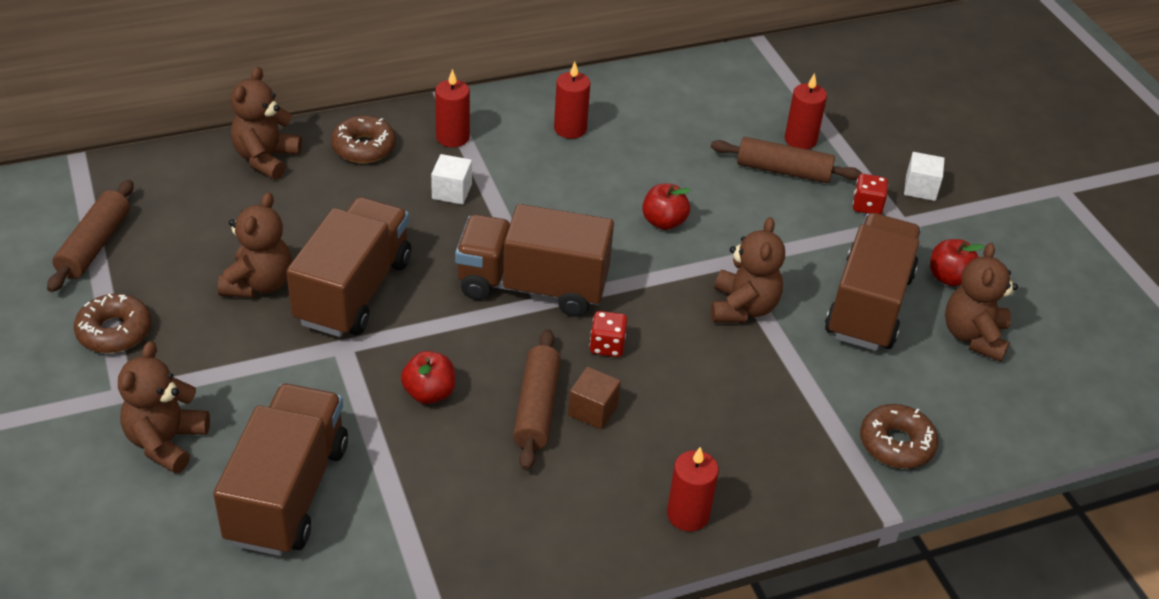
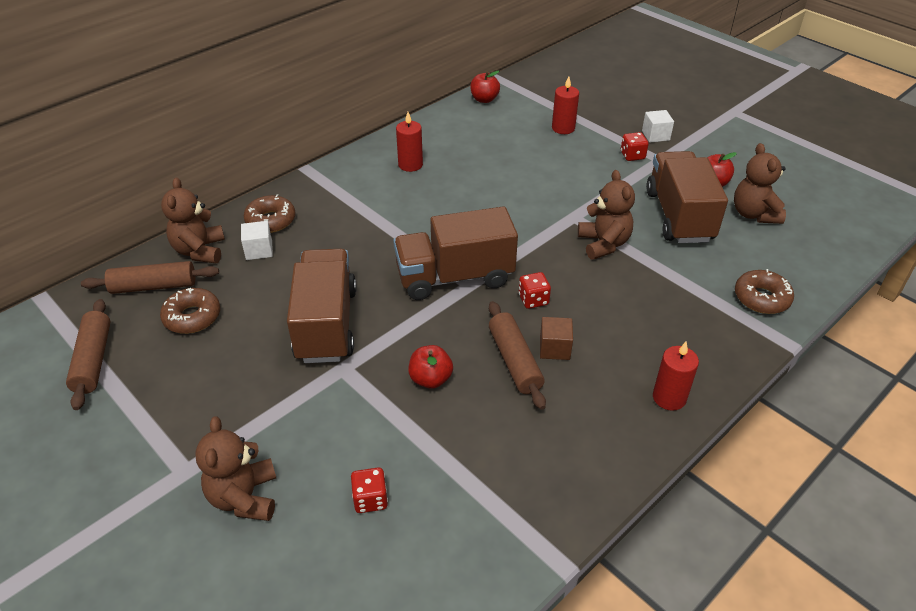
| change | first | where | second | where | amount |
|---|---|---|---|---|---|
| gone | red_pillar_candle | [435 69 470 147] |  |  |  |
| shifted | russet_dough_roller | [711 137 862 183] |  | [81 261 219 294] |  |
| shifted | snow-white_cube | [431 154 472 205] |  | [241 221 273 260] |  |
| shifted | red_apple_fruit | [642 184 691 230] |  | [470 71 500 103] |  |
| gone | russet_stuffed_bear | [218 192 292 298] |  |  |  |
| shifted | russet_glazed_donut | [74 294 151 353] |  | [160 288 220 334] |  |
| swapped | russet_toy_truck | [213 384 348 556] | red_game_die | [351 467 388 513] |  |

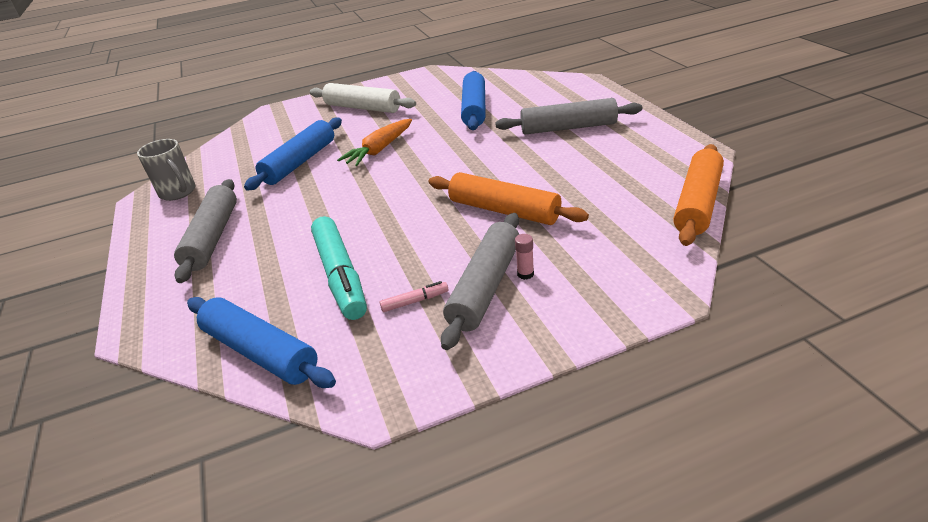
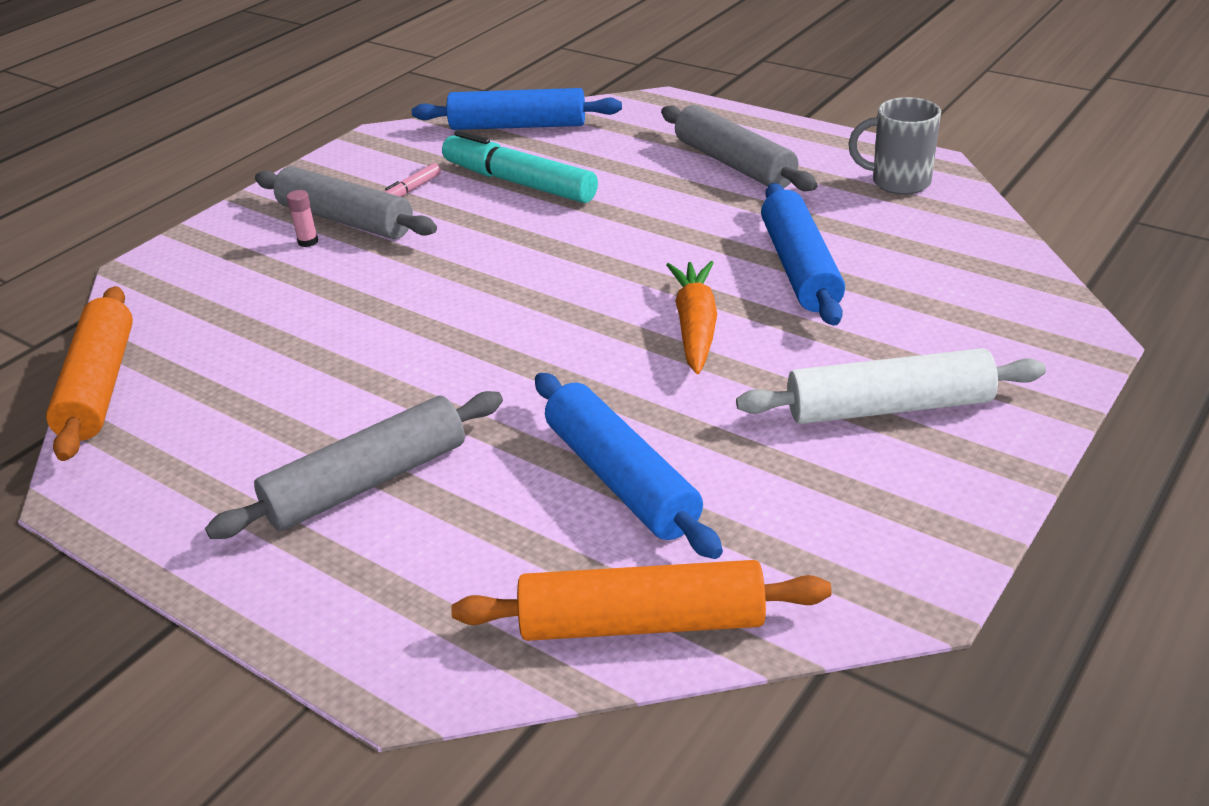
| change | first | where | second | where | amount |
|---|---|---|---|---|---|
| shifted | bright_orange_dough_roller | [429 172 589 225] |  | [451 560 832 641] |  |
| rotated | ash-grey_dough_roller | [441 213 519 350] |  | [255 166 437 239] | 45 degrees counterclockwise |

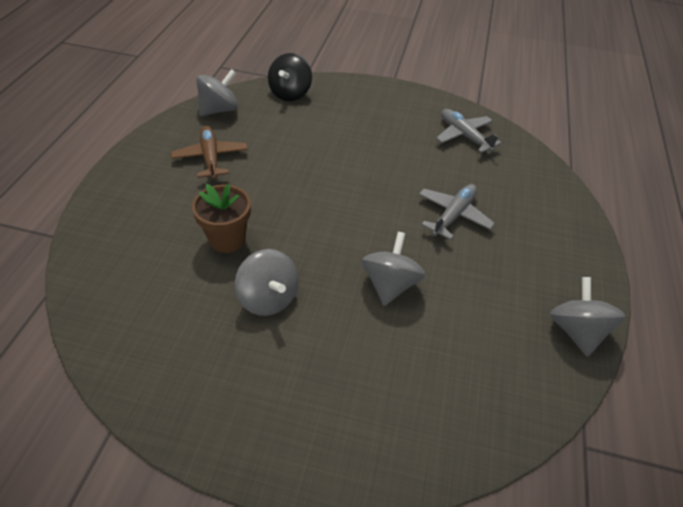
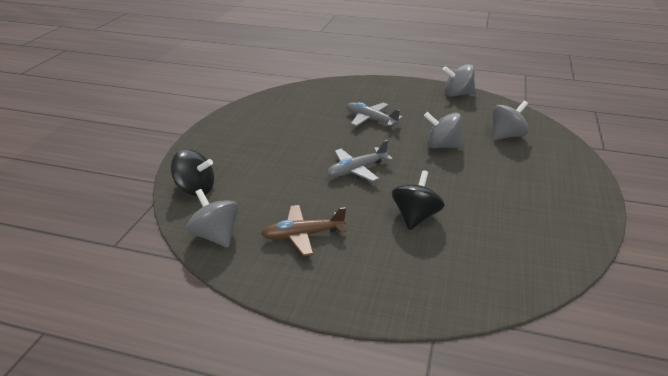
| change | first | where | second | where | amount |
|---|---|---|---|---|---|
| shifted | ash-grey_toy_plane | [436 109 502 153] |  | [327 140 393 182] |  |
| swapped | russet_flower_pot | [192 184 251 253] | black_spinning_top | [392 170 445 230] |  |
| shifted | ash-grey_spinning_top | [235 249 298 316] |  | [492 101 529 140] |  |

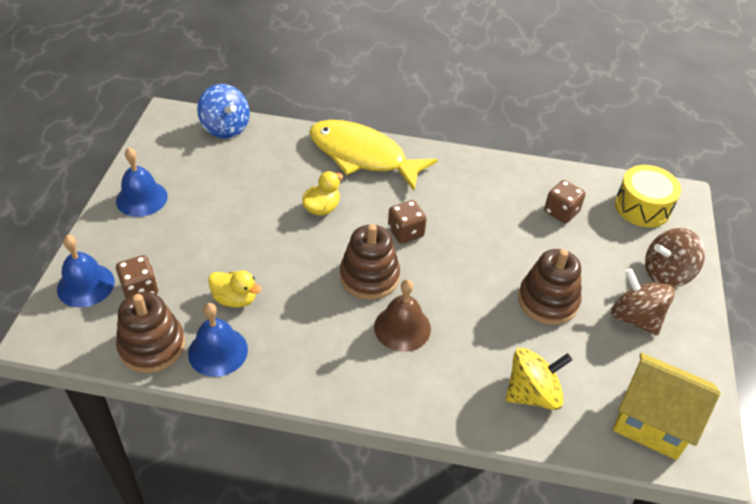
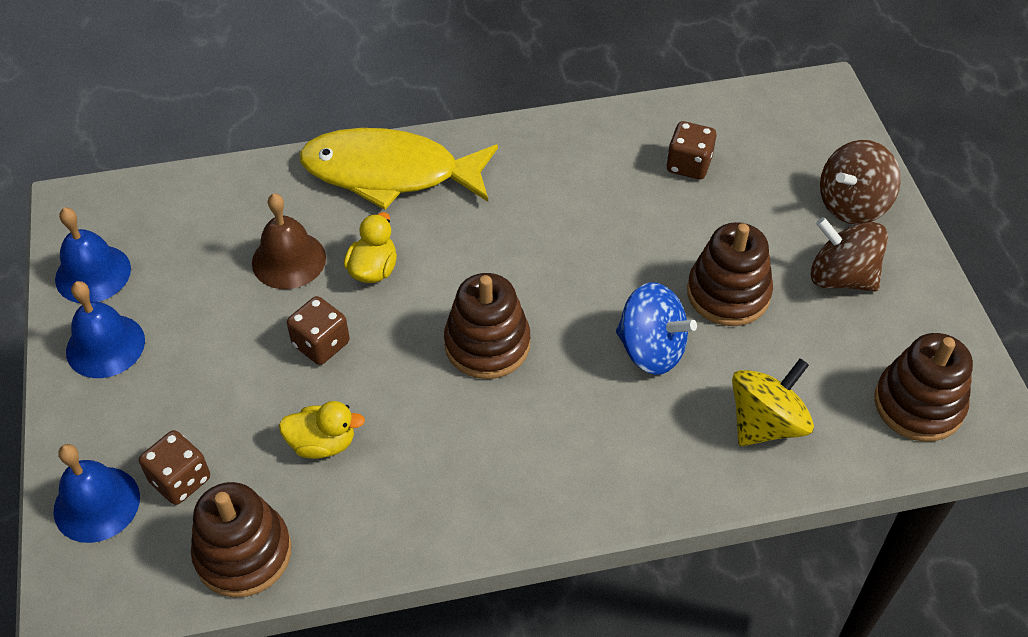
| change | first | where | second | where | amount |
|---|---|---|---|---|---|
| shifted | cobalt_spinning_top | [197 84 250 139] |  | [616 282 697 375] |  |
| gone | golden_drum | [615 165 681 227] |  |  |  |
| shifted | russet_game_die | [388 200 427 244] |  | [287 296 350 365] |  |
| shifted | russet_bell | [374 279 431 352] |  | [252 193 326 289] |  |
| shifted | cobalt_bell | [188 303 248 377] |  | [55 207 131 303] |  |
| swapped | golden_toy_house | [613 353 720 460] | russet_ring_stacker | [874 333 973 442] |  |

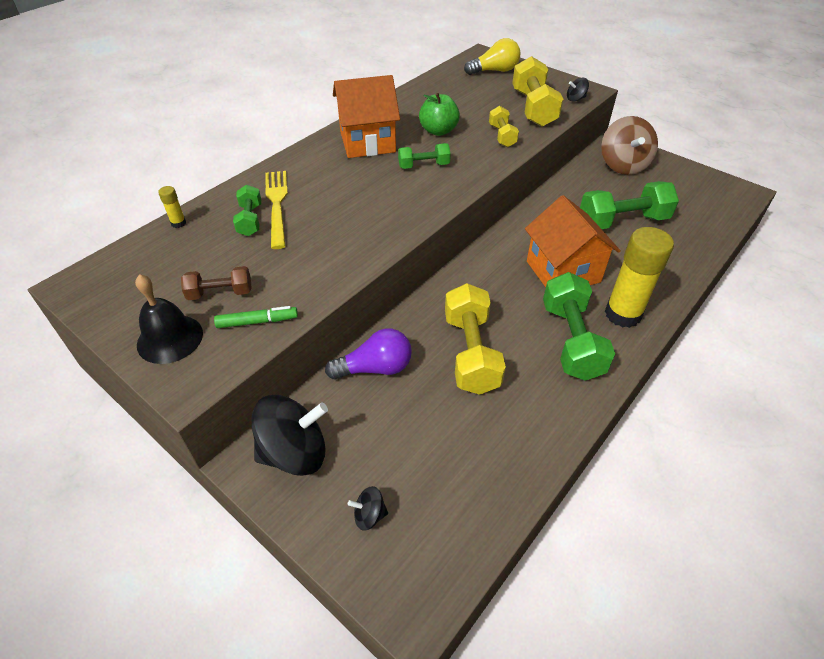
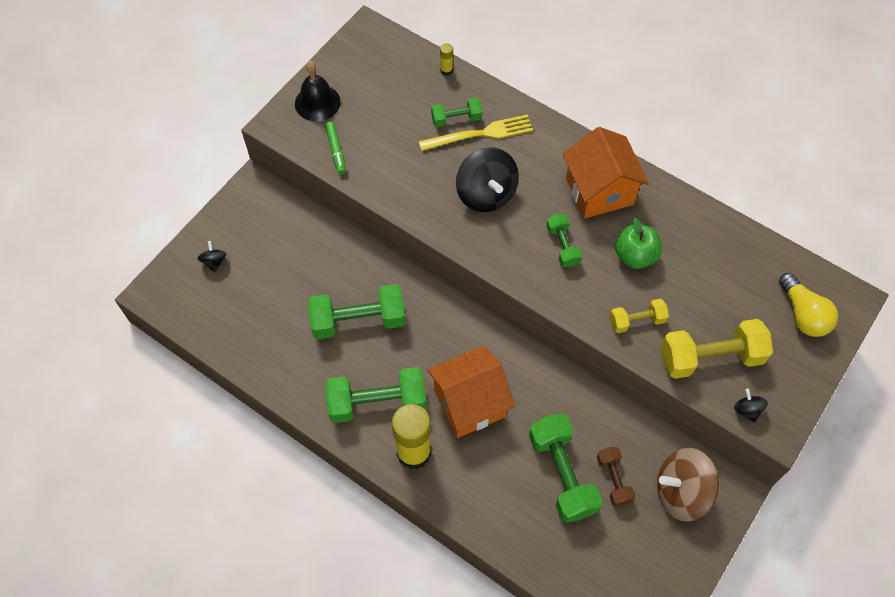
| change | first | where | second | where | amount |
|---|---|---|---|---|---|
| shifted | russet_dumbbell | [181 266 252 300] |  | [597 447 635 506] |  |
| repainted | golden_dumbbell | [445 283 506 395] | emerald_dumbbell | [308 284 406 339] |  |
| gone | purple_light_bulb | [325 328 412 379] |  |  |  |
| shifted | black_spinning_top | [251 395 328 476] |  | [456 147 519 212] |  |

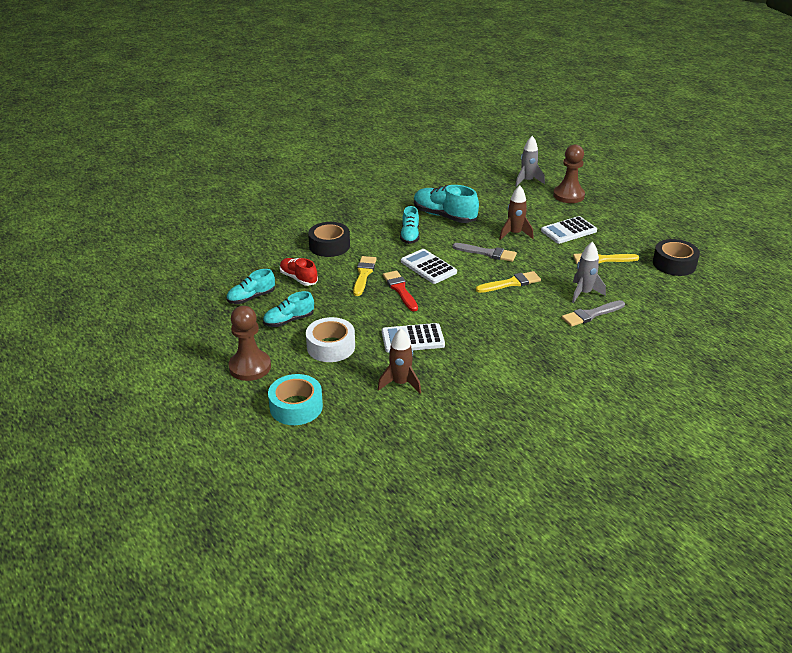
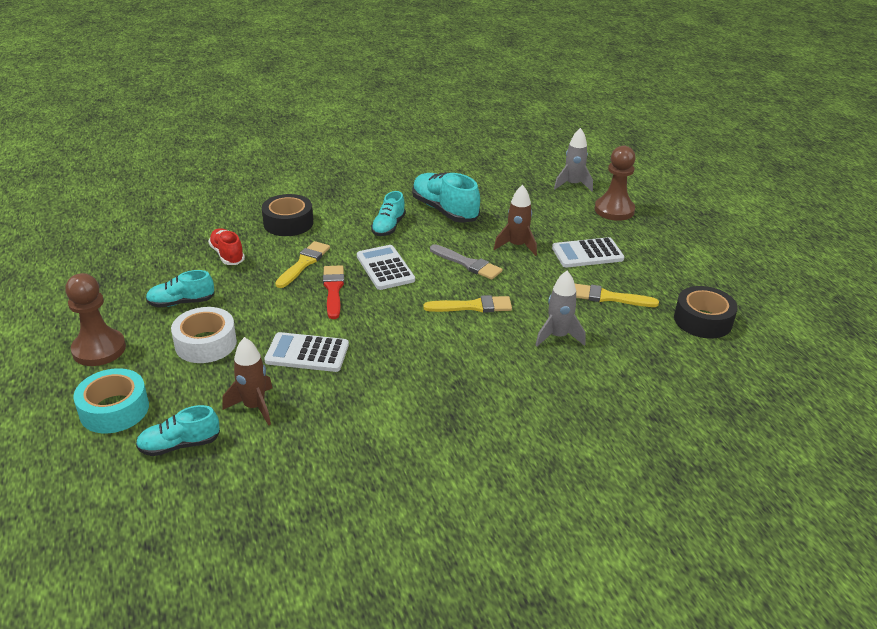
| change | first | where | second | where | amount |
|---|---|---|---|---|---|
| shifted | teal_sneaker | [226 269 275 304] |  | [136 405 220 456] |  |
| gone | ash-grey_paint_brush | [562 300 625 327] |  |  |  |

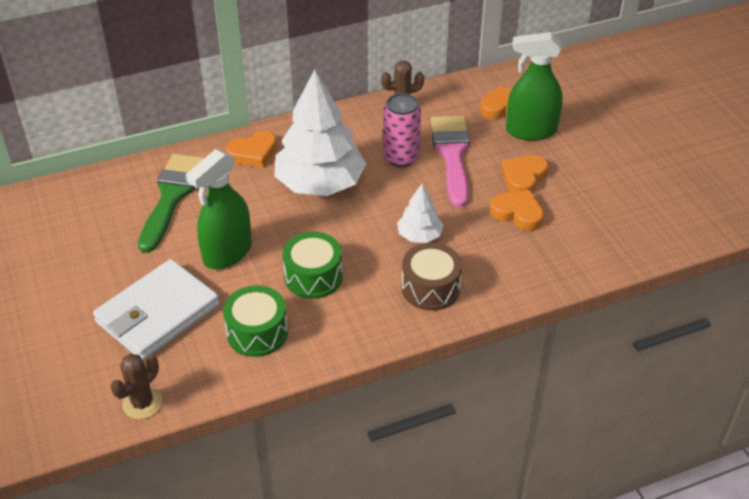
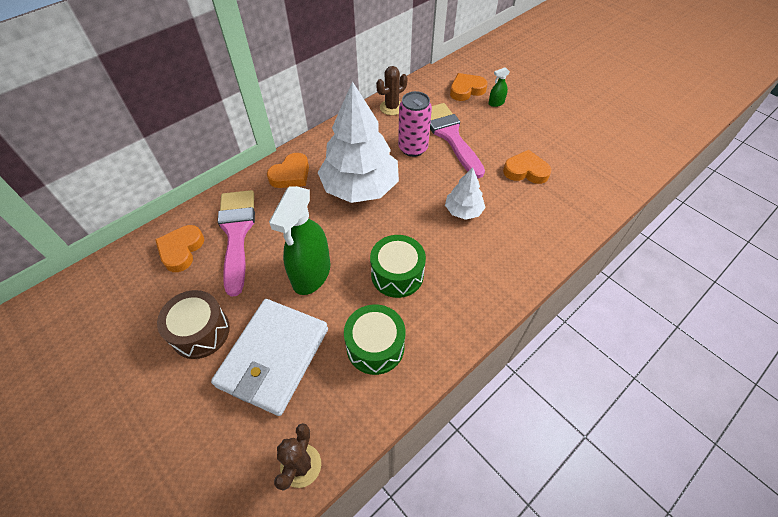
| change | first | where | second | where | amount |
|---|---|---|---|---|---|
| scaled | emerald_spray_bottle | [506 32 563 140] |  | [488 67 510 107] | x0.43 |
| repainted | emerald_paint_brush | [138 154 204 253] | pink_paint_brush | [218 190 255 297] |  |
| shifted | bright_orange_love_heart | [501 155 548 193] |  | [155 225 204 272] |  |
| shifted | russet_drum | [402 243 462 311] |  | [157 290 230 359] |  |

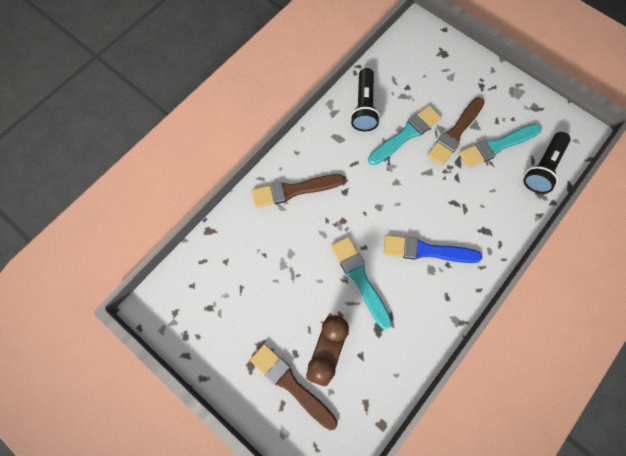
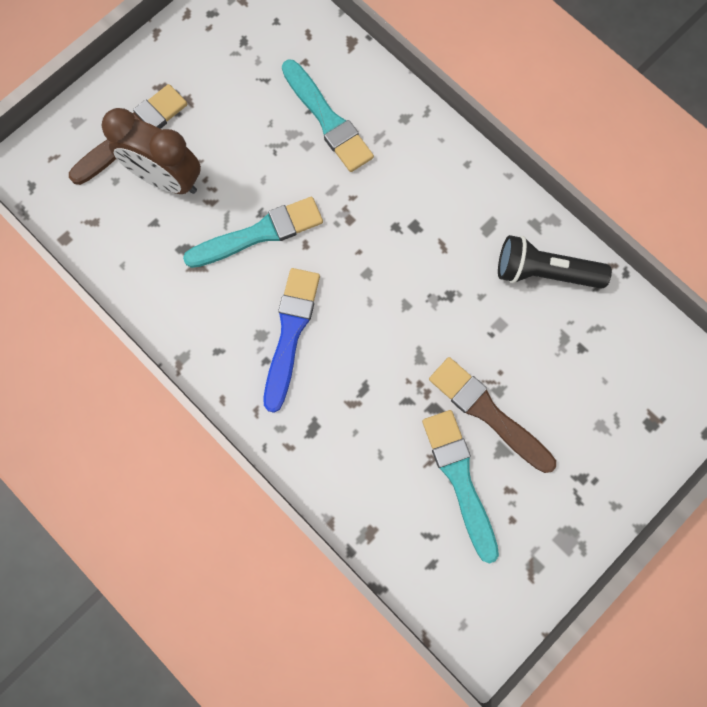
| change | first | where | second | where | amount |
|---|---|---|---|---|---|
| shifted | teal_paint_brush | [368 105 441 165] |  | [282 59 374 172] |  |
| gone | black_torch | [523 132 571 194] |  |  |  |
| gone | russet_paint_brush | [252 174 344 208] |  |  |  |

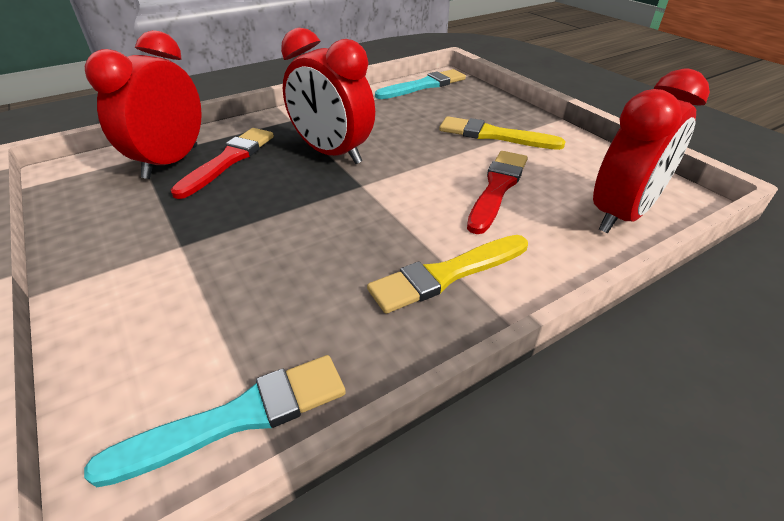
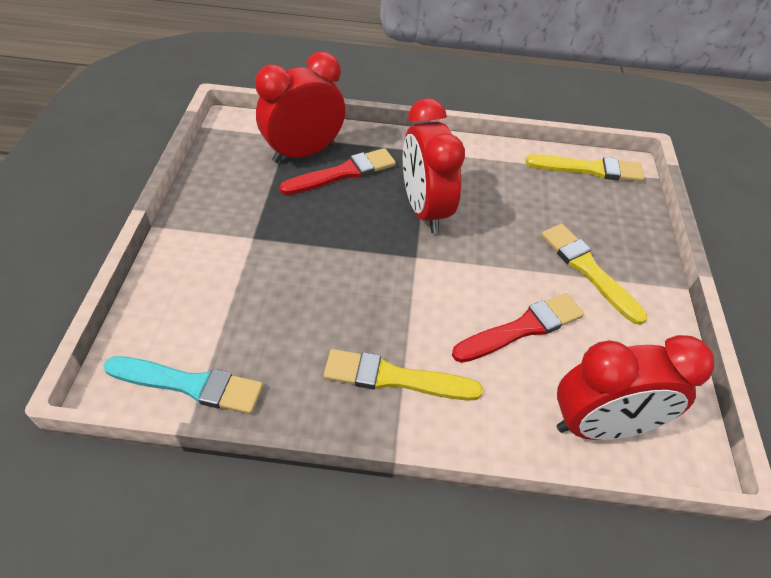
| change | first | where | second | where | amount |
|---|---|---|---|---|---|
| repainted | teal_paint_brush | [375 69 466 99] | golden_paint_brush | [526 154 644 182] |  |

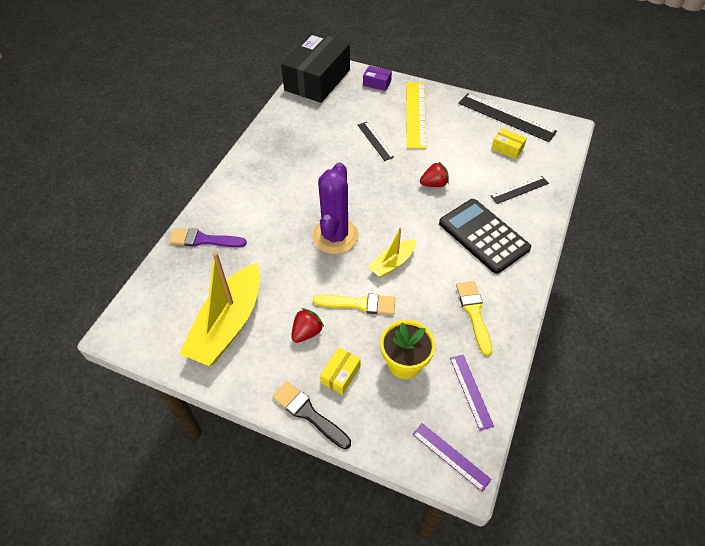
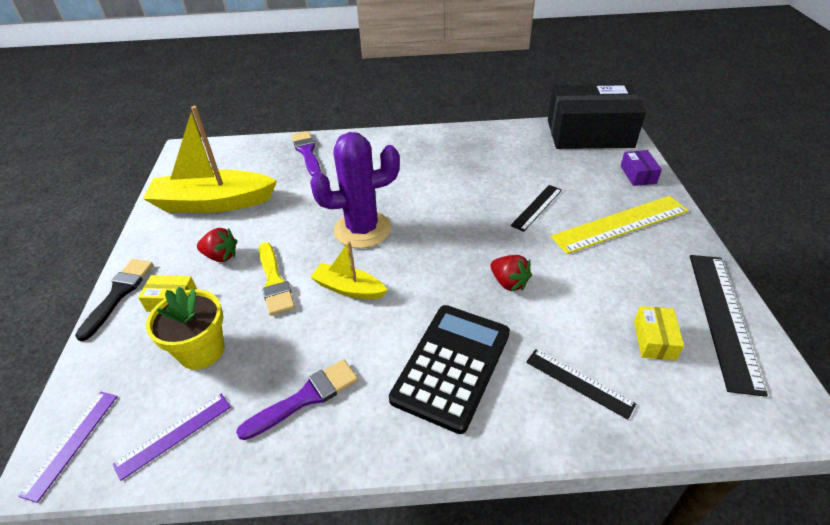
| change | first | where | second | where | amount |
|---|---|---|---|---|---|
| repainted | golden_paint_brush | [456 281 492 356] | purple_paint_brush | [236 359 358 440] |  |

